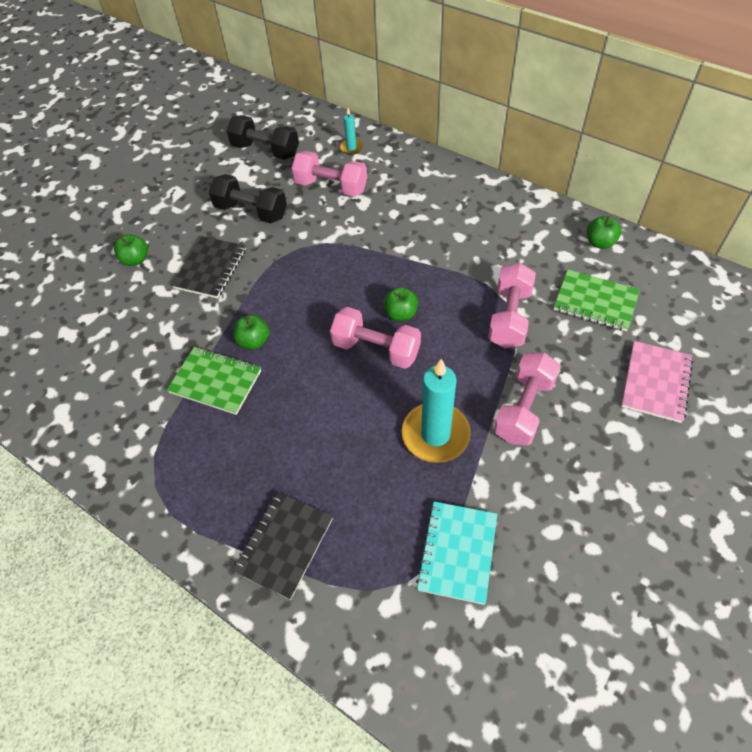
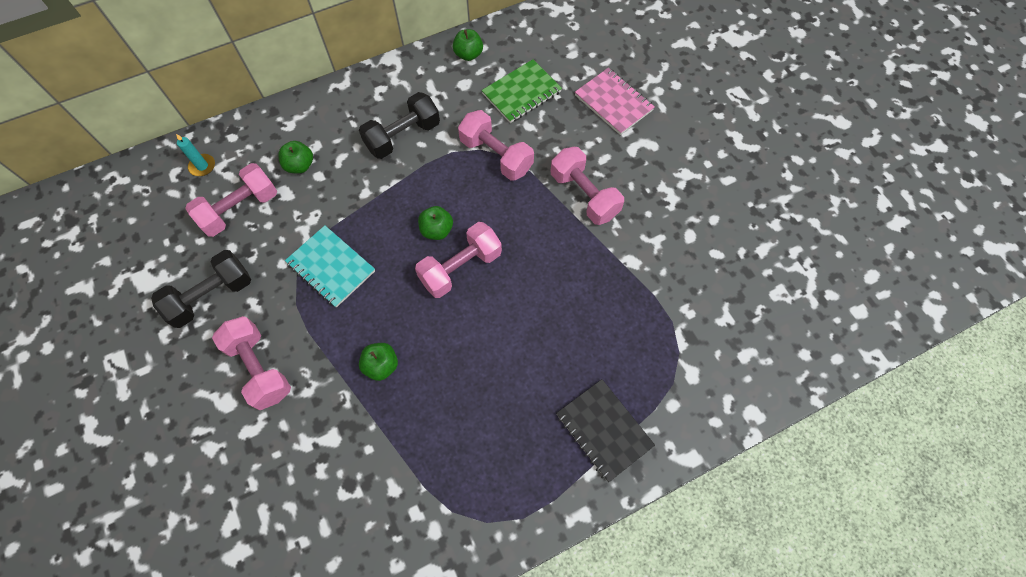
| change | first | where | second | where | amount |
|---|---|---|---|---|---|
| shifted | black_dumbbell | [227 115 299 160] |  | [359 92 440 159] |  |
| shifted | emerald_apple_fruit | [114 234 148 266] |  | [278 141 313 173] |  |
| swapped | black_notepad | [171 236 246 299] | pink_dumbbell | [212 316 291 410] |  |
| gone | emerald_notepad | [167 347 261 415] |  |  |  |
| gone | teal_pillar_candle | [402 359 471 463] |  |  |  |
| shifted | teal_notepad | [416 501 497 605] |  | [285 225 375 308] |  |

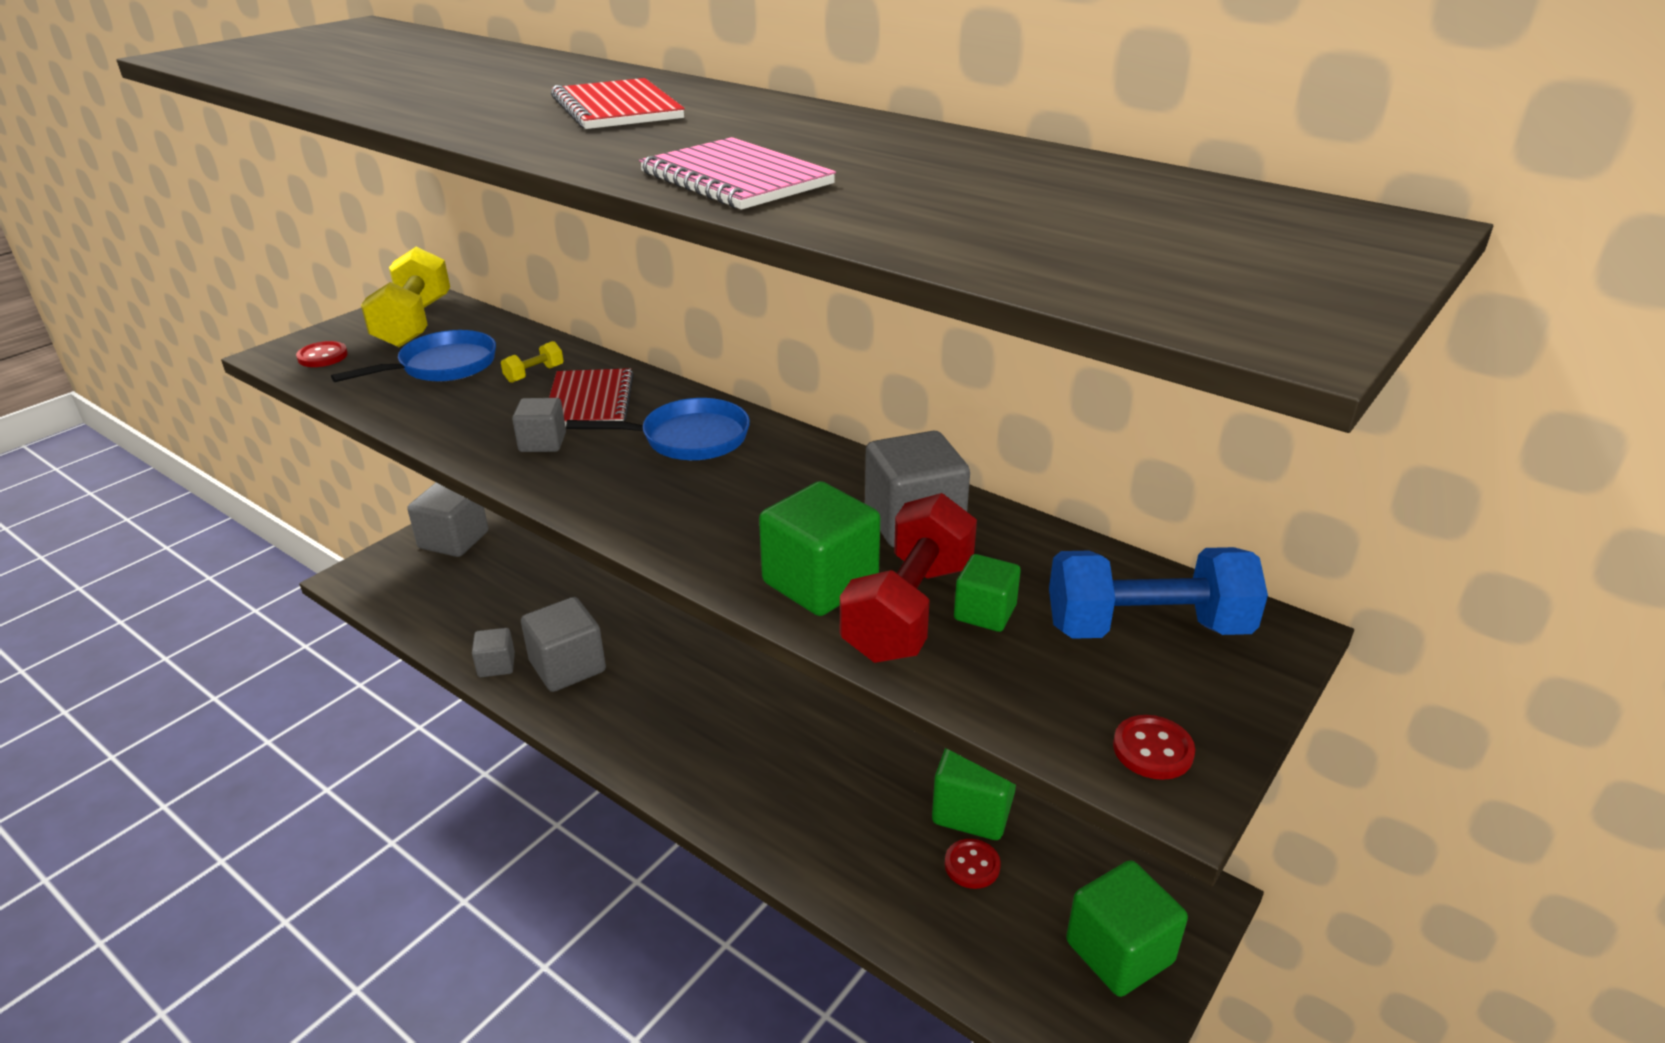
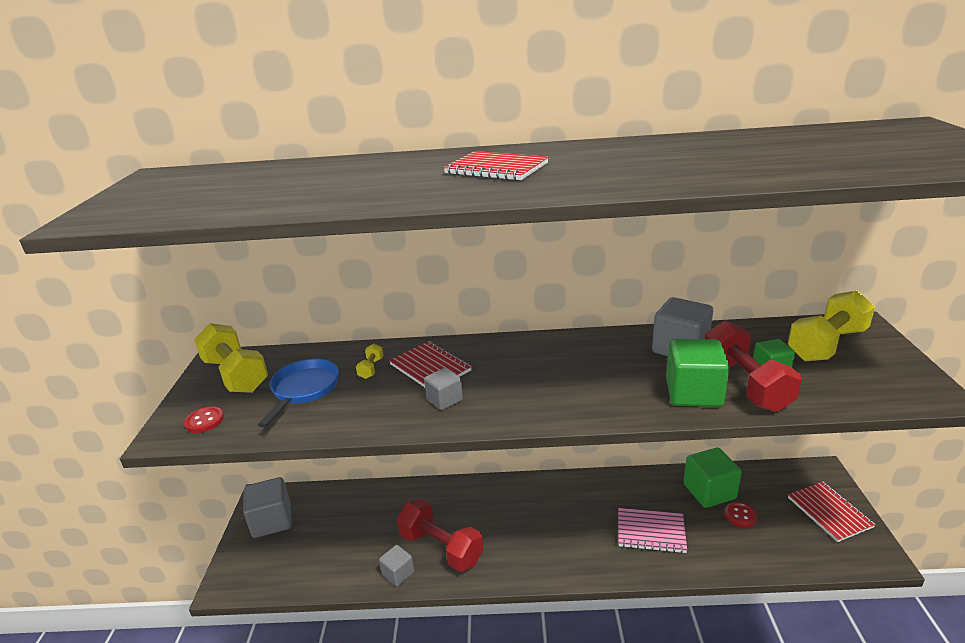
| change | first | where | second | where | amount |
|---|---|---|---|---|---|
| shifted | pink_notepad | [639 137 836 210] |  | [618 508 687 553] |  |
| gone | cobalt_pan | [566 398 750 460] |  |  |  |
| repainted | cobalt_dumbbell | [1049 547 1268 639] | golden_dumbbell | [788 290 875 361] |  |
| swapped | ash-grey_cube | [521 597 606 692] | red_dumbbell | [397 499 483 572] |  |
| gone | red_shirt_button | [1113 715 1195 780] |  |  |  |
| swapped | emerald_cube | [1066 860 1188 997] | red_notepad | [788 482 876 542] |  |

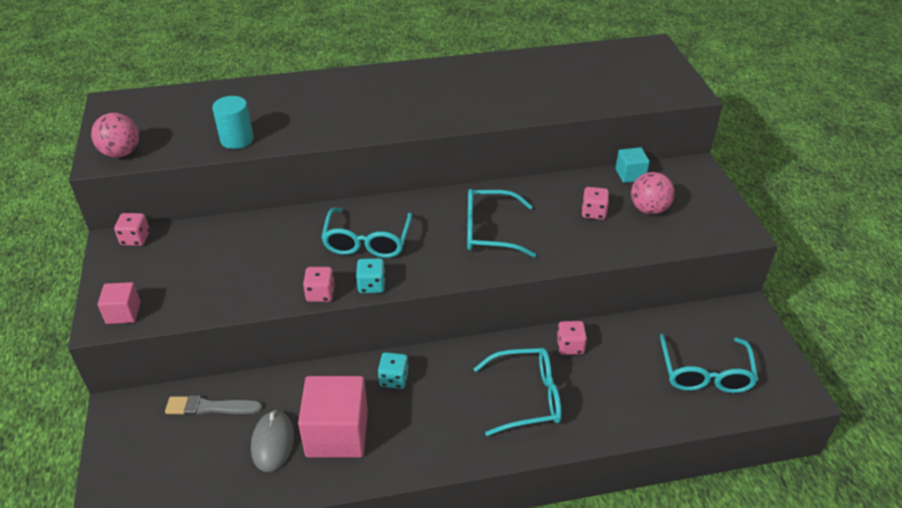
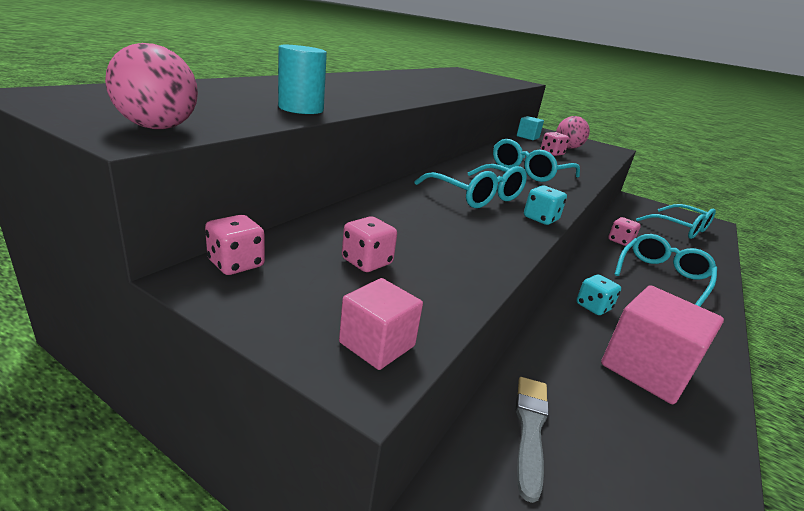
| change | first | where | second | where | amount |
|---|---|---|---|---|---|
| shifted | pink_game_die | [303 267 335 302] |  | [342 216 397 272] |  |
| rotated | ash-grey_paint_brush | [165 395 262 416] |  | [516 377 549 503] | 150 degrees clockwise |
| gone | ash-grey_PC_mouse | [251 410 294 472] |  |  |  |

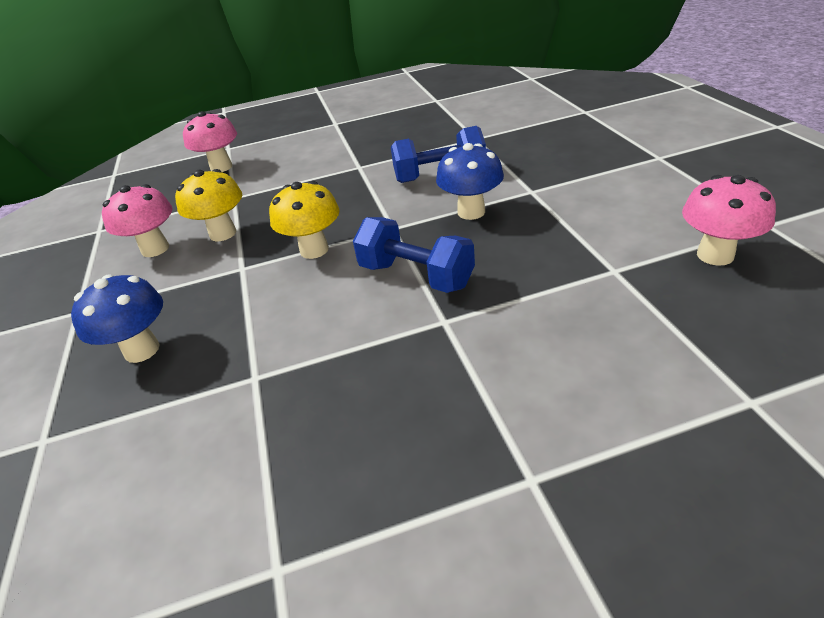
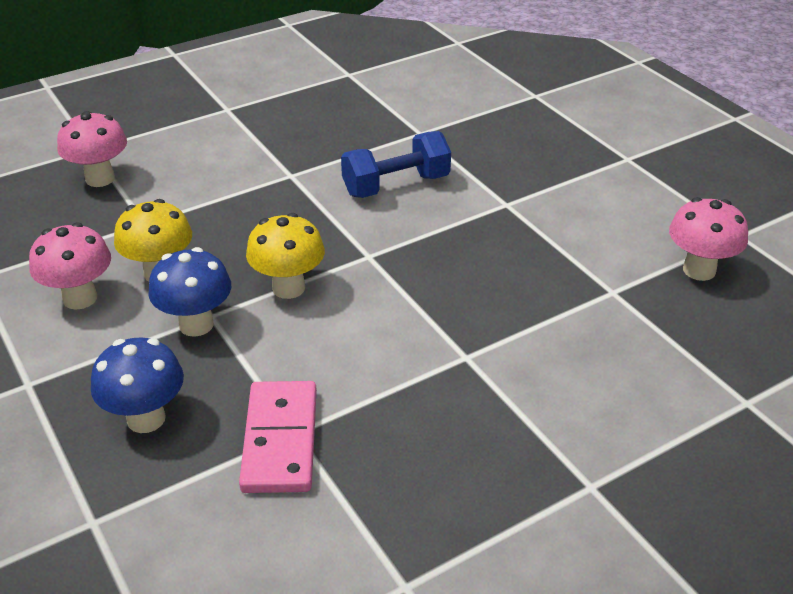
| change | first | where | second | where | amount |
|---|---|---|---|---|---|
| shifted | cobalt_mushroom | [436 143 504 220] |  | [148 247 231 337] |  |
| gone | cobalt_dumbbell | [353 217 475 293] |  |  |  |
| new |  |  | pink_domino_tile | [239 381 317 493] |  |

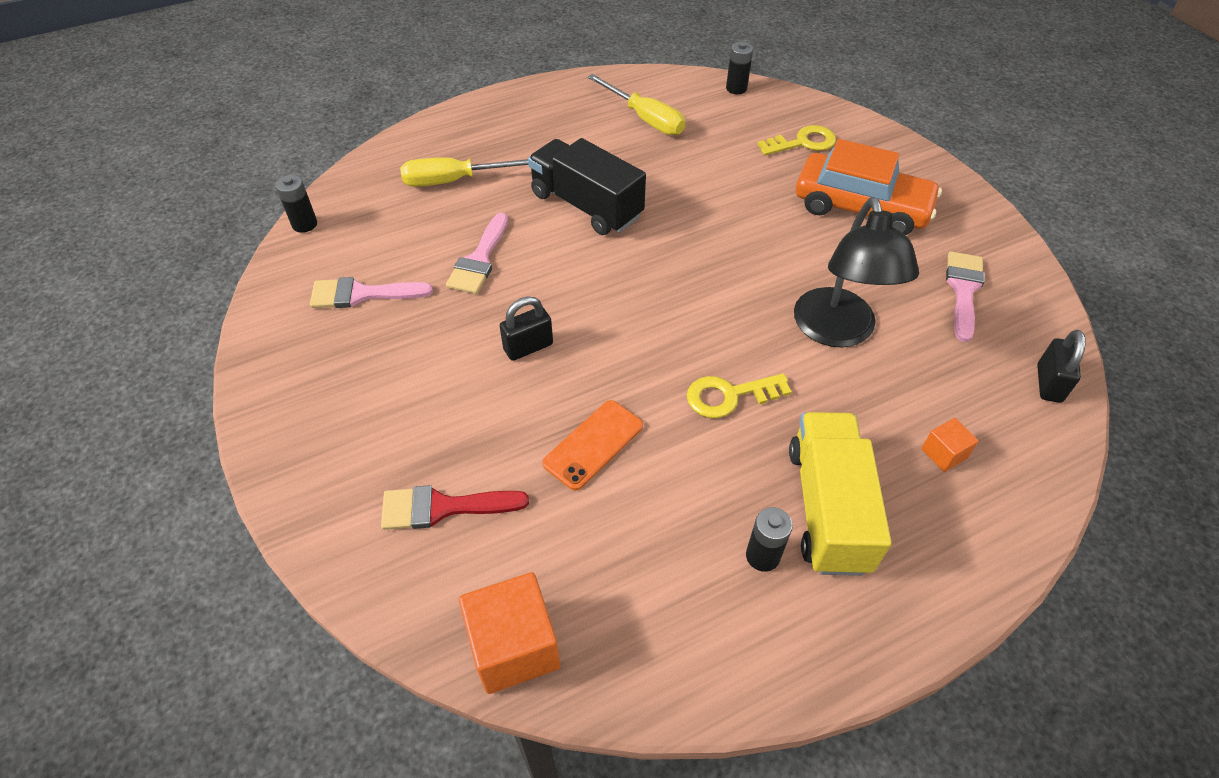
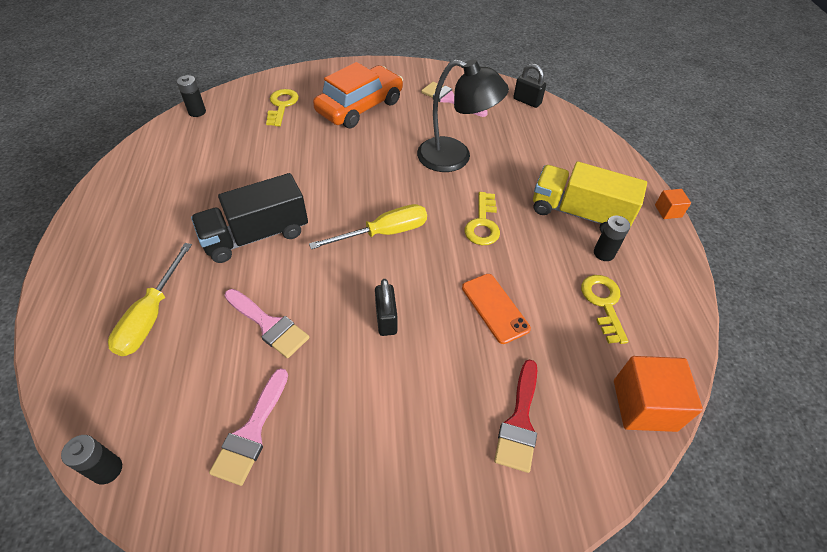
| change | first | where | second | where | amount |
|---|---|---|---|---|---|
| shifted | golden_flat_screwdriver | [587 74 686 135] |  | [309 204 427 249] |  |
| shifted | bright_orange_cube | [921 418 979 472] |  | [655 189 691 219] |  |
| new |  |  | golden_key | [581 275 628 344] |  |

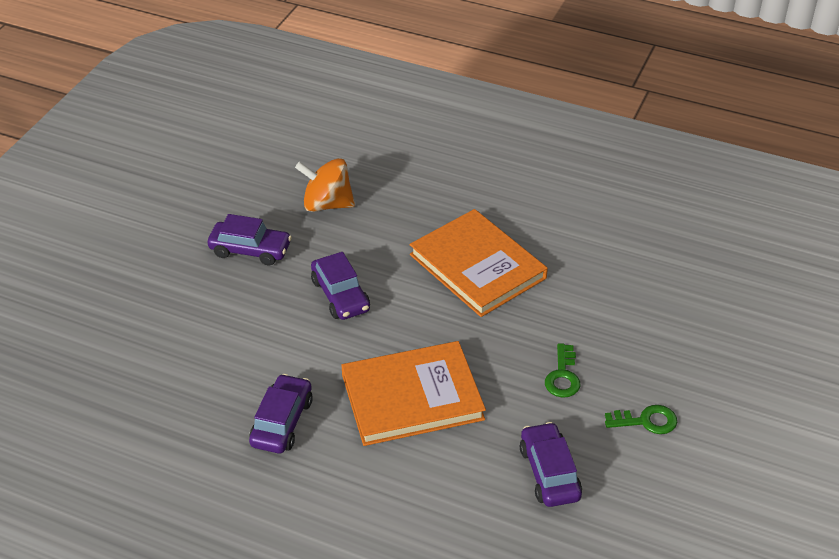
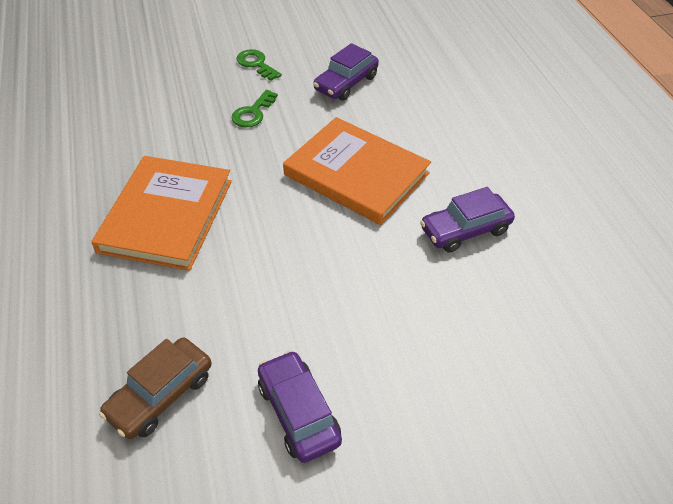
| change | first | where | second | where | amount |
|---|---|---|---|---|---|
| swapped | bright_orange_spinning_top | [295 158 355 212] | russet_automobile | [99 338 212 439] |  |
| gone | purple_automobile | [311 252 370 320] |  |  |  |
| rotated | emerald_key | [545 343 580 398] |  | [231 90 278 128] | 150 degrees clockwise |

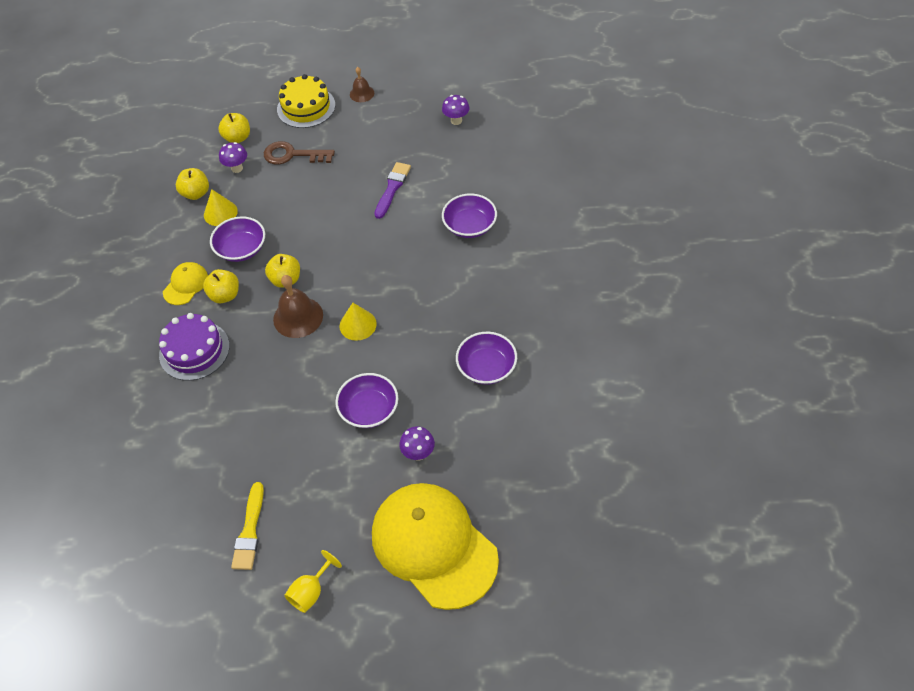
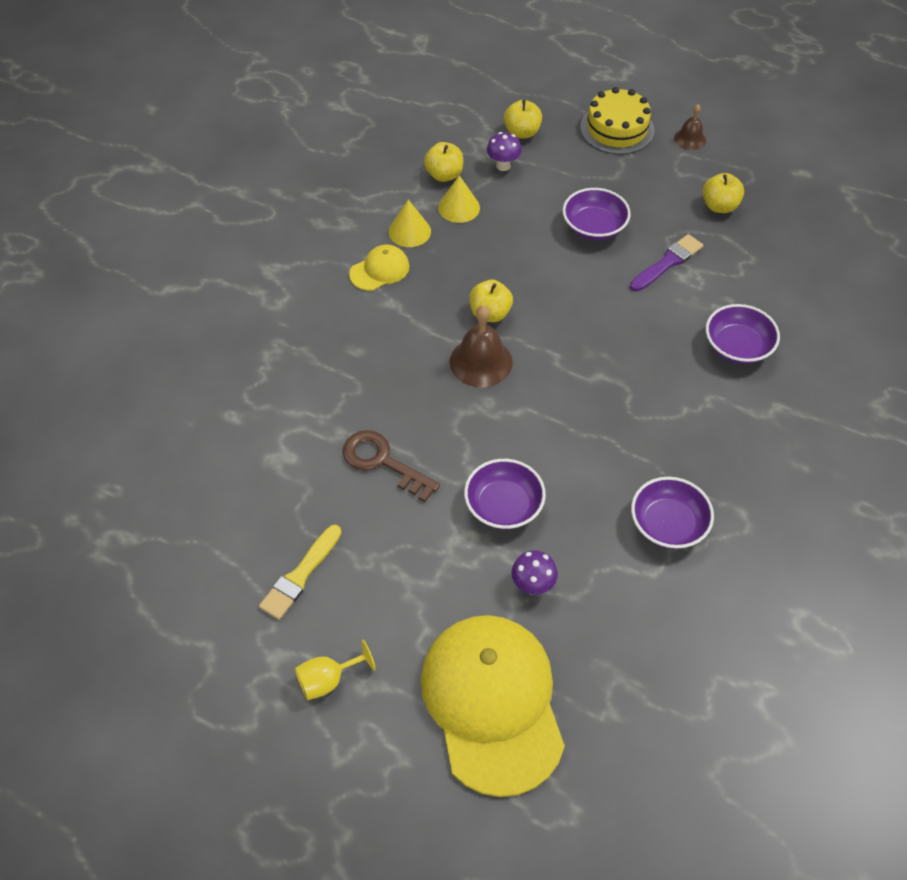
| change | first | where | second | where | amount |
|---|---|---|---|---|---|
| gone | purple_mushroom | [442 95 469 125] |  |  |  |
| shifted | russet_key | [264 141 335 165] |  | [343 430 440 502] |  |
| shifted | purple_serving_bowl | [210 216 265 262] |  | [563 188 631 240] |  |
| shifted | golden_apple_fruit | [203 269 239 303] |  | [703 173 744 213] |  |
| shifted | golden_solid_cone | [340 303 377 341] |  | [389 200 431 247] |  |
| gone | purple_cake | [159 313 230 381] |  |  |  |

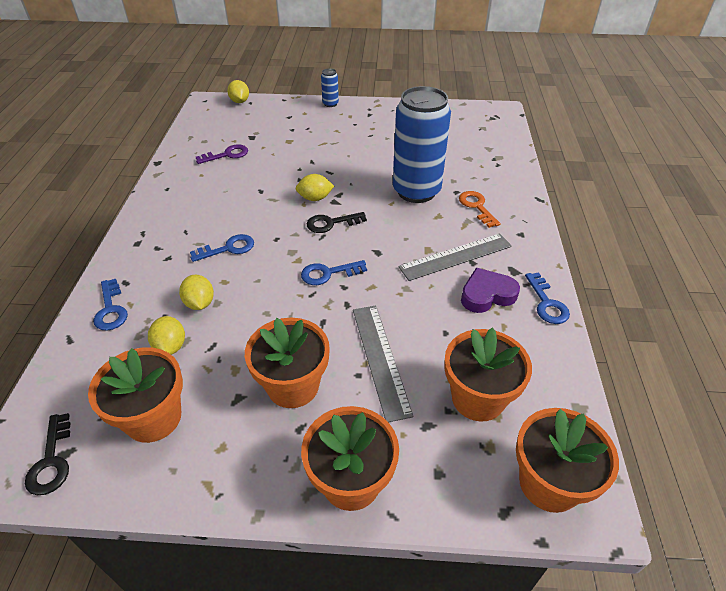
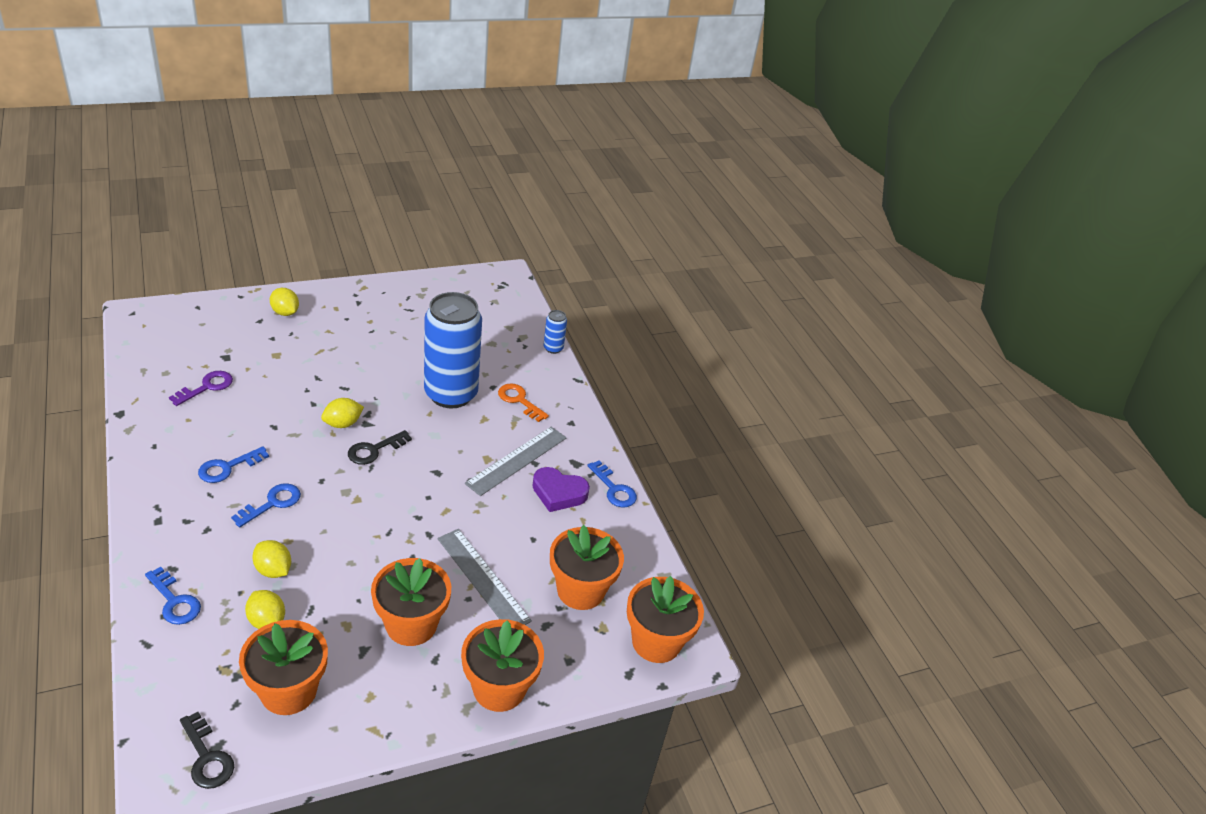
| change | first | where | second | where | amount |
|---|---|---|---|---|---|
| shifted | cobalt_soda_can | [321 68 339 107] |  | [544 310 567 354] |  |
| shifted | golden_toy_lemon | [227 80 249 103] |  | [270 288 299 316] |  |
| shifted | cobalt_key | [301 260 367 285] |  | [198 446 269 483] |  |
| rotated | purple_love_heart | [461 268 520 313] |  | [532 467 590 512] | 120 degrees counterclockwise |

